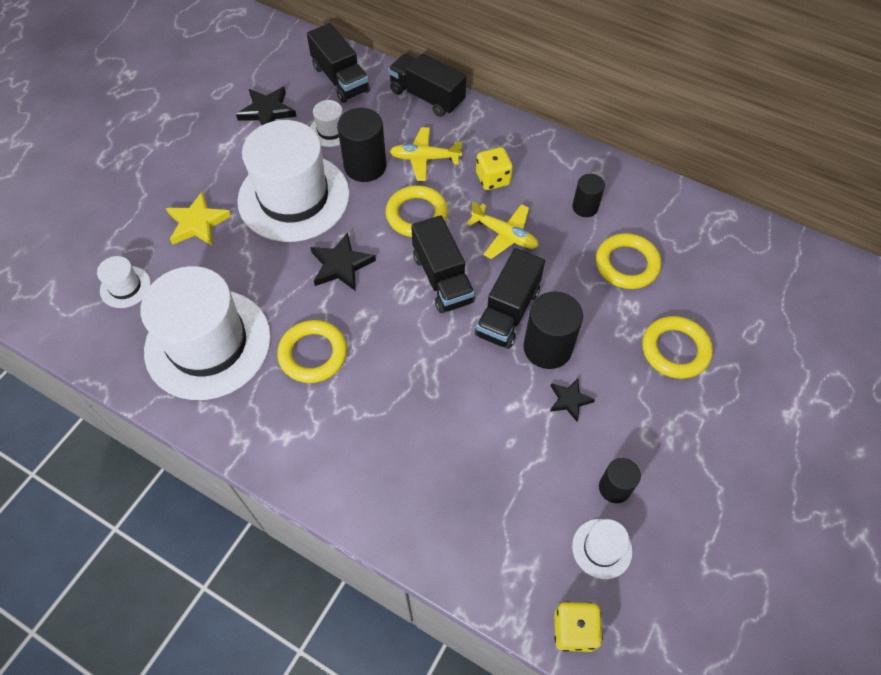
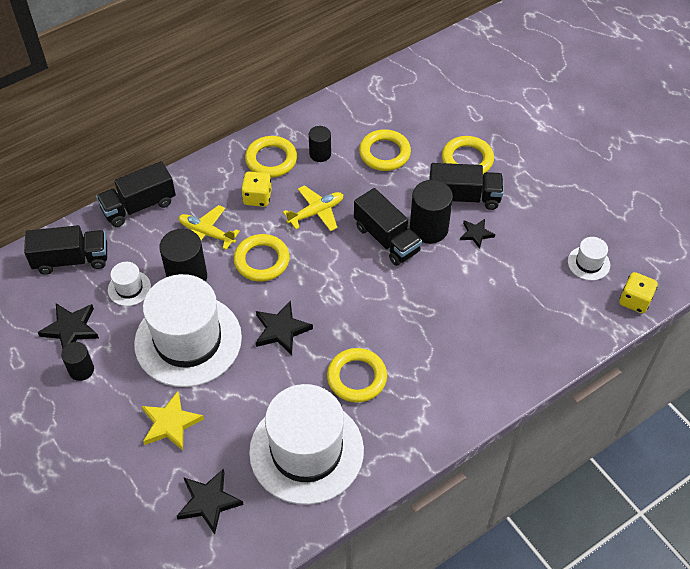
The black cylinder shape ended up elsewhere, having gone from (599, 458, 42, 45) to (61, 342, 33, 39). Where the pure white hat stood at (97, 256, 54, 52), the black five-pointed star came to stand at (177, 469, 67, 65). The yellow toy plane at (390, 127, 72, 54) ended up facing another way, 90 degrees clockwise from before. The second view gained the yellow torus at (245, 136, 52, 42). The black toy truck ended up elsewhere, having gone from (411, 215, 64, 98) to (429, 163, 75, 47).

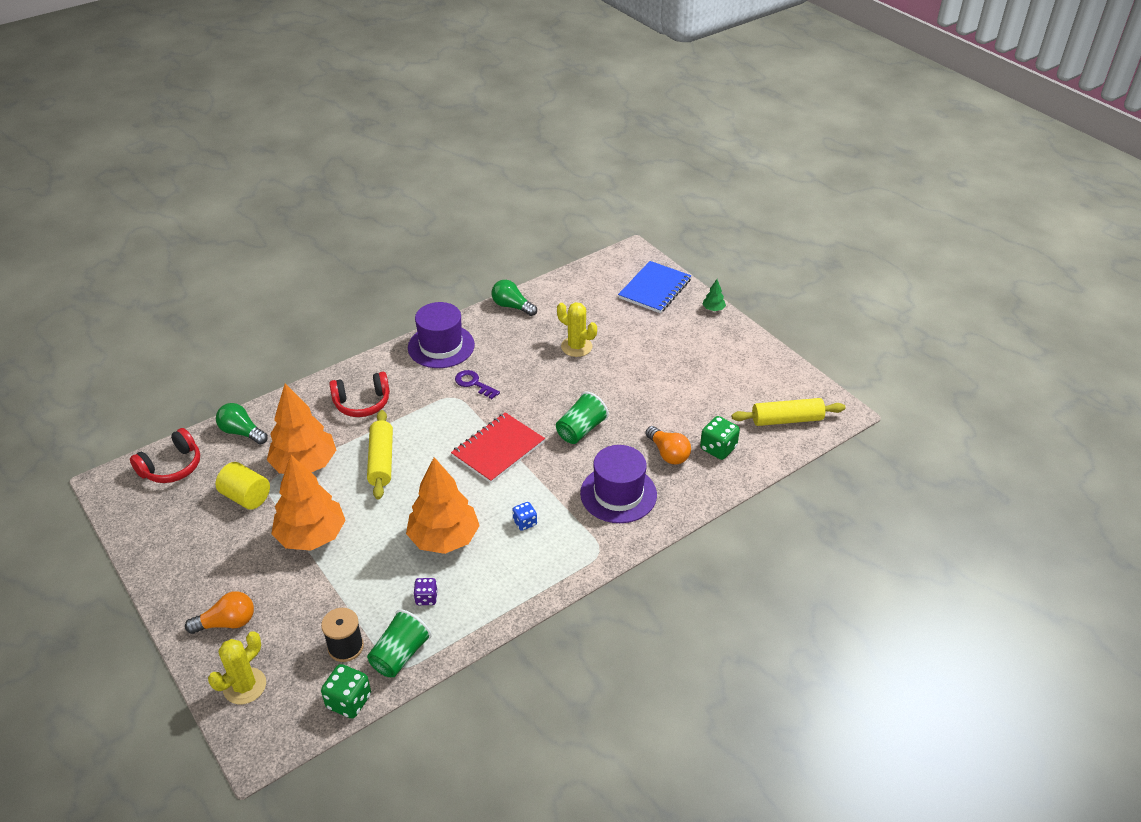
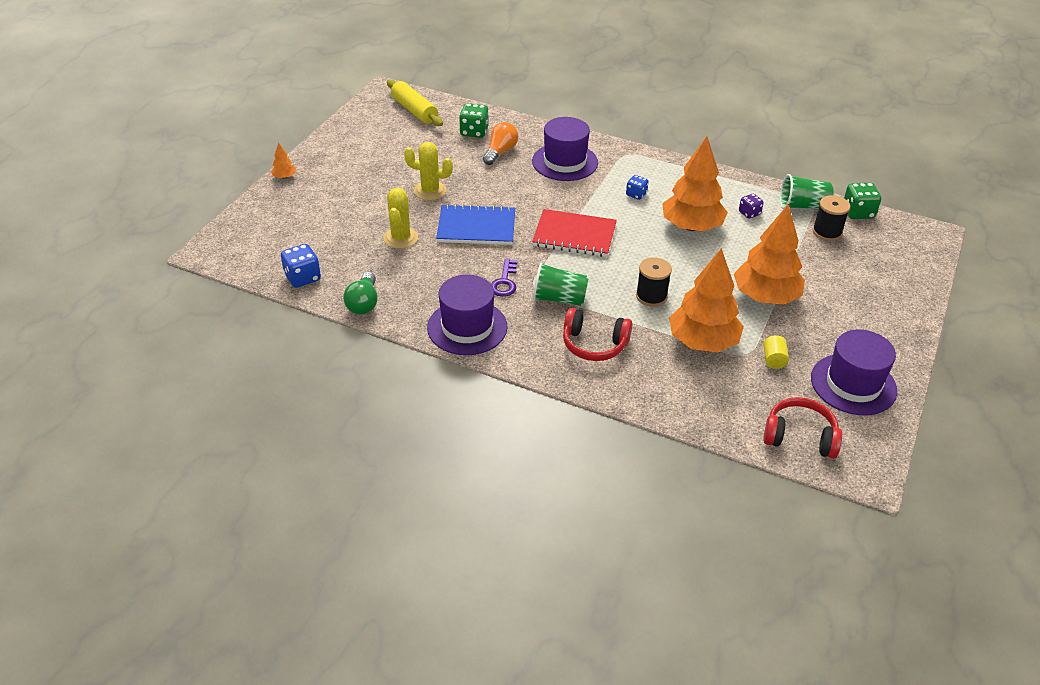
What was the leaf-green tree at (702, 279, 24, 32) turned into the orange-coloured tree at (271, 143, 25, 36). The second view gained the blue die at (281, 244, 40, 44). The yellow cactus ended up elsewhere, having gone from (208, 631, 58, 73) to (404, 142, 49, 58). The blue notebook ended up elsewhere, having gone from (618, 261, 73, 52) to (436, 204, 79, 41). The leaf-green tumbler ended up elsewhere, having gone from (556, 392, 53, 52) to (533, 262, 55, 44). The red headset at (329, 372, 61, 45) ended up facing another way, 150 degrees clockwise from before. Where the yellow dough roller stood at (367, 410, 26, 90), the black reel of thread came to stand at (636, 257, 36, 50). The size of the yellow cylinder shape at (215, 462, 55, 48) changed by a factor of 0.60. The second view gained the violet hat at (811, 329, 86, 86). The second view lost the orange-coloured bulb at (185, 591, 69, 43). The second view lost the leaf-green bulb at (216, 403, 52, 42).

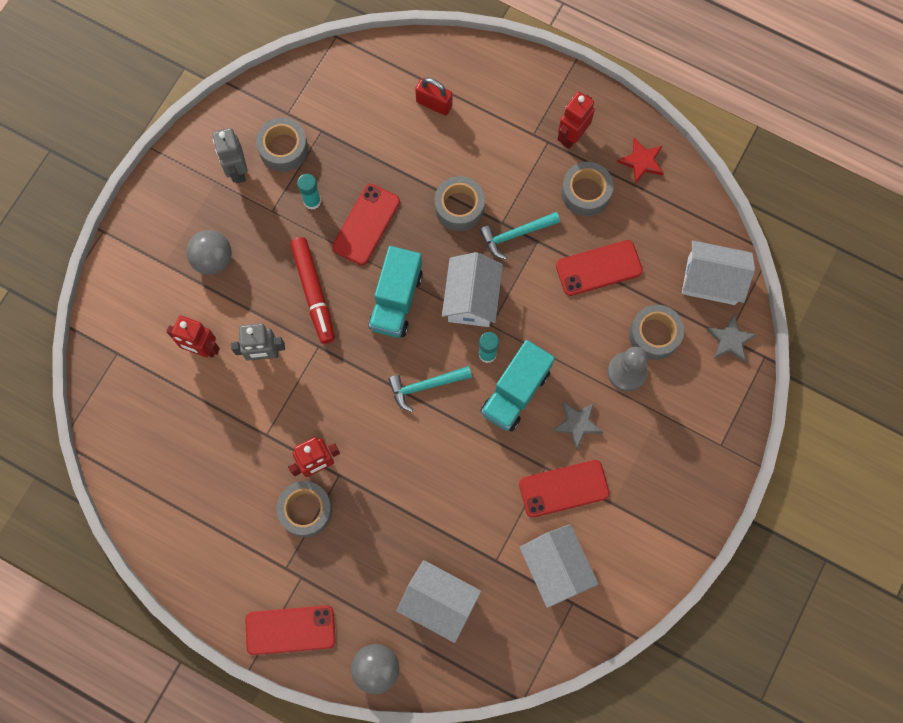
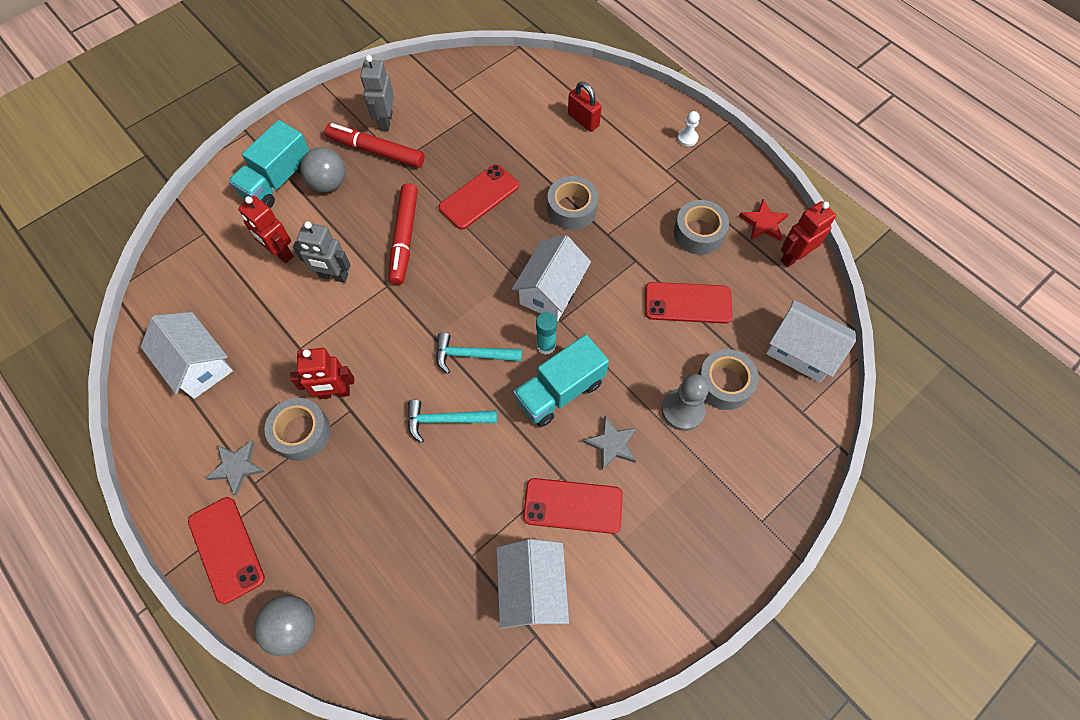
The pure white house ended up elsewhere, having gone from (397, 560, 84, 83) to (141, 312, 92, 87). The red phone at (245, 605, 90, 50) ended up facing another way, 45 degrees clockwise from before. The grey five-pointed star ended up elsewhere, having gone from (707, 315, 50, 48) to (205, 440, 60, 56). The teal toy truck ended up elsewhere, having gone from (368, 246, 55, 92) to (228, 120, 82, 88). The second view gained the red marker pen at (325, 123, 100, 45). The teal carpenter's hammer ended up elsewhere, having gone from (480, 212, 80, 47) to (408, 400, 89, 43). The second view gained the pure white game pawn at (678, 111, 22, 35). The red toy robot ended up elsewhere, having gone from (557, 92, 38, 57) to (781, 201, 55, 66). The second view lost the grey tape at (256, 117, 52, 55). The second view lost the teal glue at (297, 174, 24, 36).

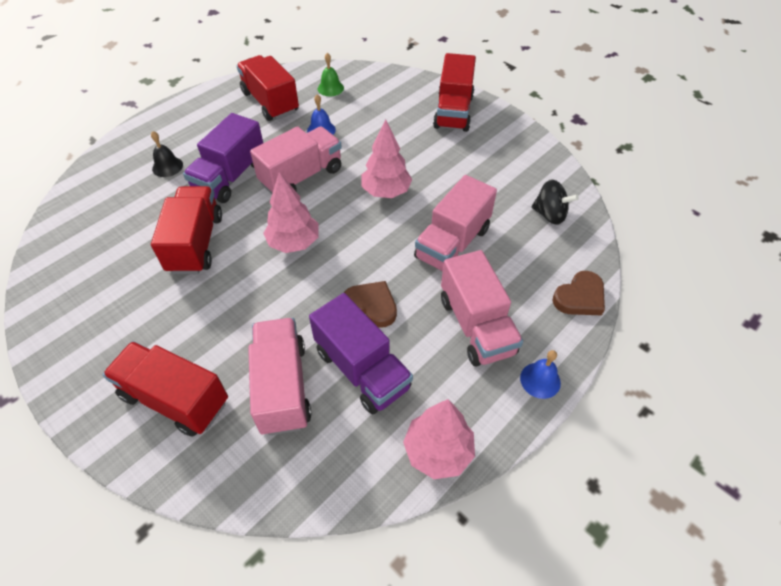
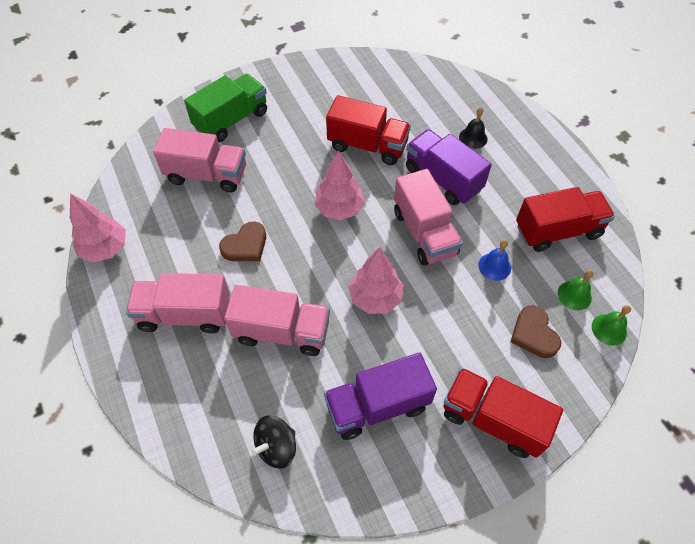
What was the red toy truck at (103, 341, 125, 96) turned into the leaf-green toy truck at (184, 74, 83, 68). The rose-pink toy truck at (414, 175, 83, 96) ended up facing another way, 135 degrees clockwise from before. The violet toy truck ended up elsewhere, having gone from (309, 293, 104, 121) to (324, 352, 113, 88). The brown heart ended up elsewhere, having gone from (552, 271, 53, 45) to (511, 305, 50, 53). The second view gained the leaf-green hand bell at (592, 305, 39, 41). The second view lost the blue hand bell at (520, 350, 41, 49).

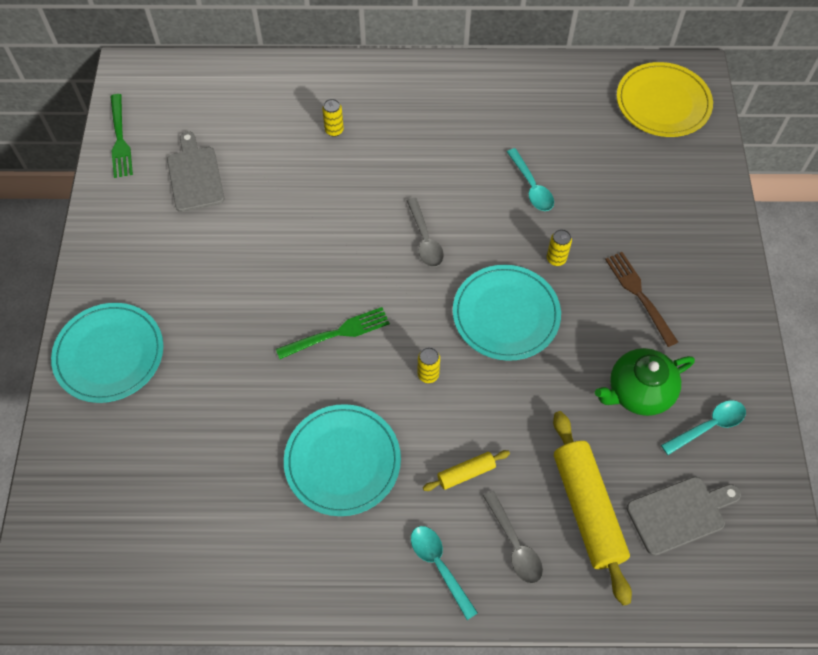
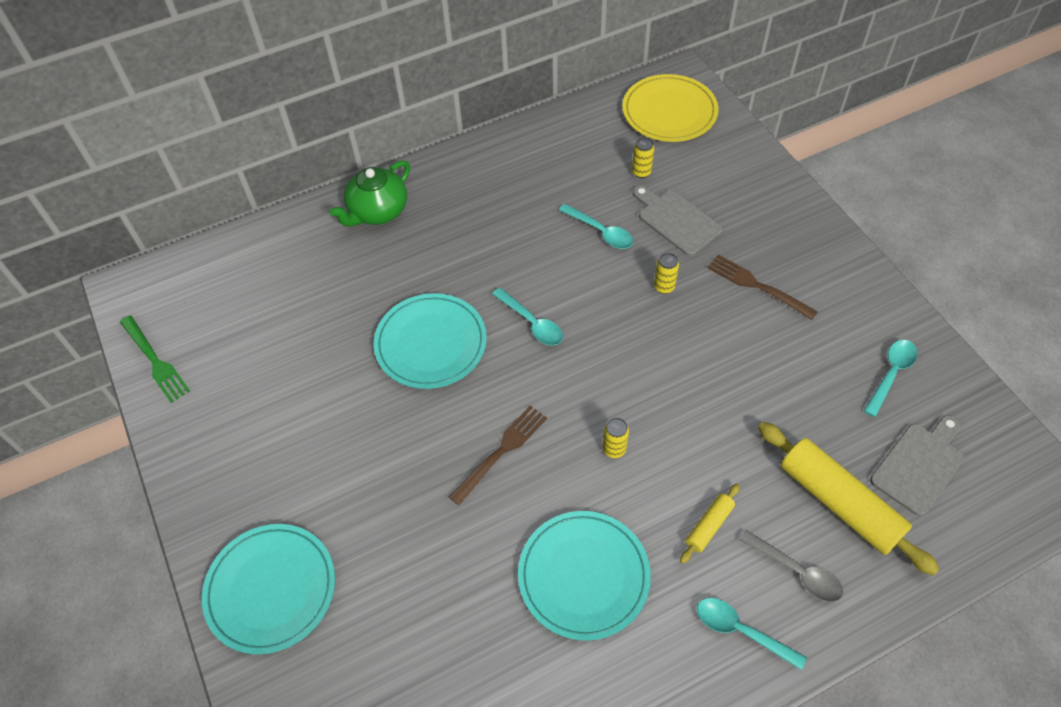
The leaf-green tea pot ended up elsewhere, having gone from (595, 348, 100, 68) to (329, 160, 81, 67). The teal dinner plate ended up elsewhere, having gone from (453, 265, 108, 96) to (374, 293, 113, 96). What was the leaf-green table fork at (276, 307, 114, 52) turned into the brown table fork at (449, 405, 98, 100). What was the grey teaspoon at (407, 198, 37, 69) turned into the teal teaspoon at (492, 288, 71, 58). The yellow soda can ended up elsewhere, having gone from (322, 99, 22, 38) to (632, 137, 22, 41). The grey cutting board ended up elsewhere, having gone from (167, 131, 57, 81) to (633, 185, 90, 71).

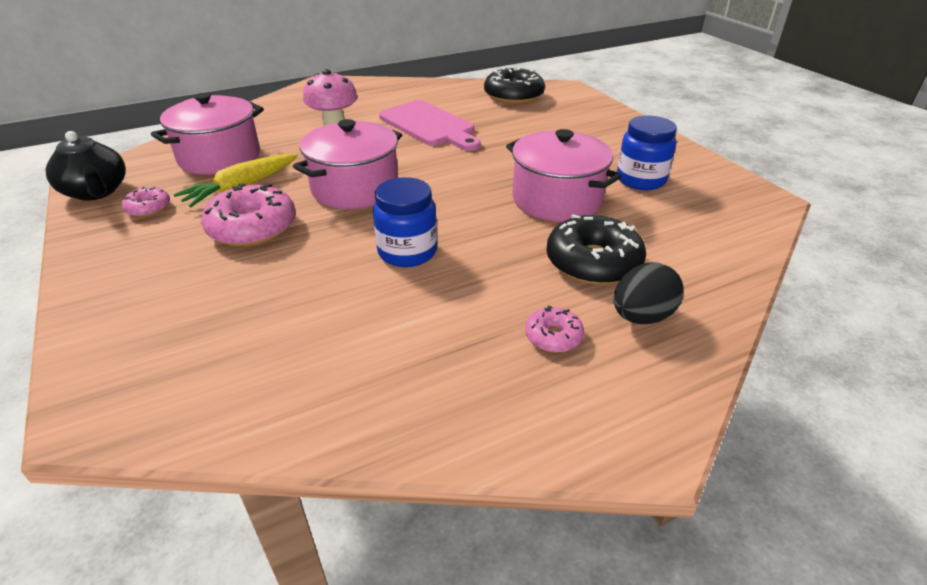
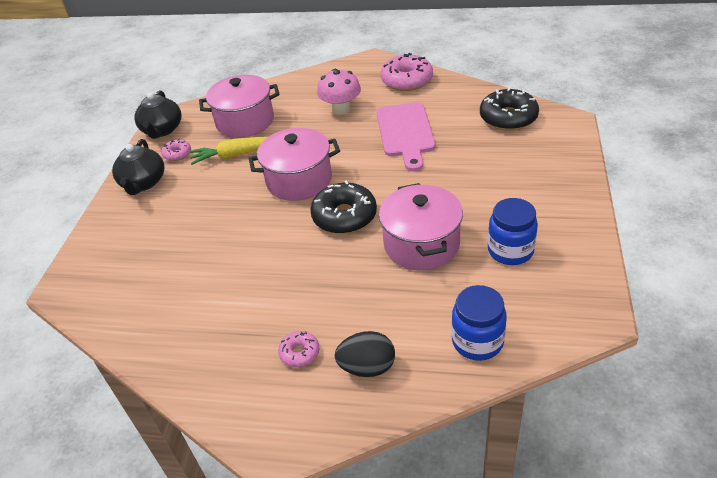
The second view gained the black tea pot at (112, 139, 52, 56). The black donut ended up elsewhere, having gone from (546, 214, 100, 71) to (310, 181, 67, 53). The rose-pink donut ended up elsewhere, having gone from (201, 183, 95, 64) to (381, 53, 52, 38). The blue jar ended up elsewhere, having gone from (373, 177, 64, 90) to (451, 285, 56, 76).

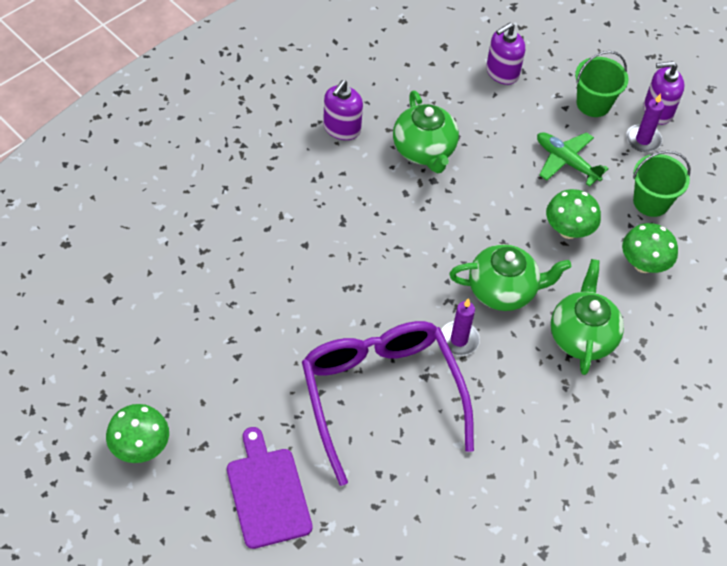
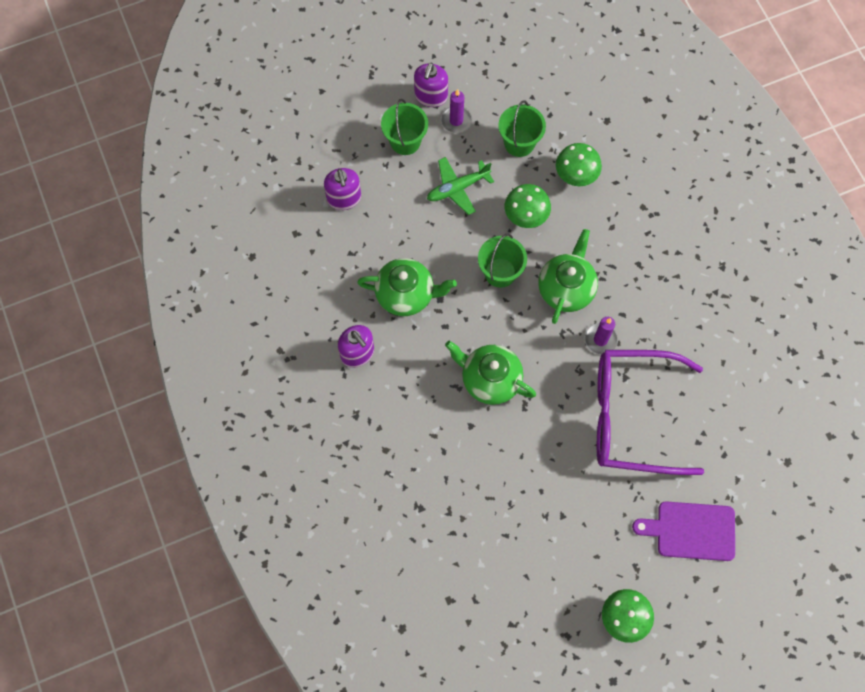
The leaf-green tea pot ended up elsewhere, having gone from (551, 259, 73, 116) to (445, 341, 91, 64). The second view gained the leaf-green pail at (478, 233, 49, 55).

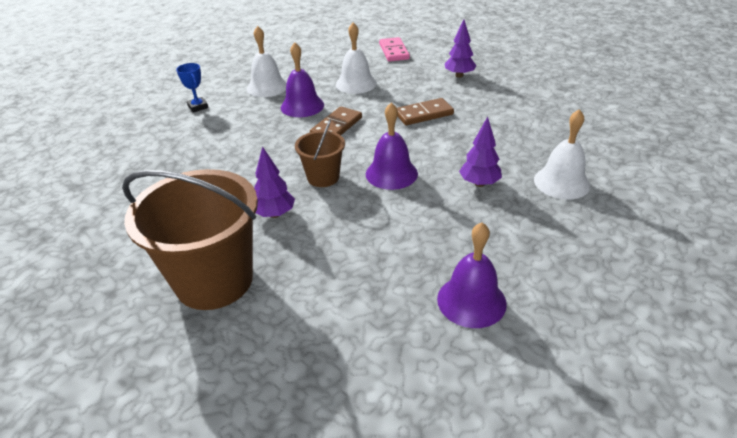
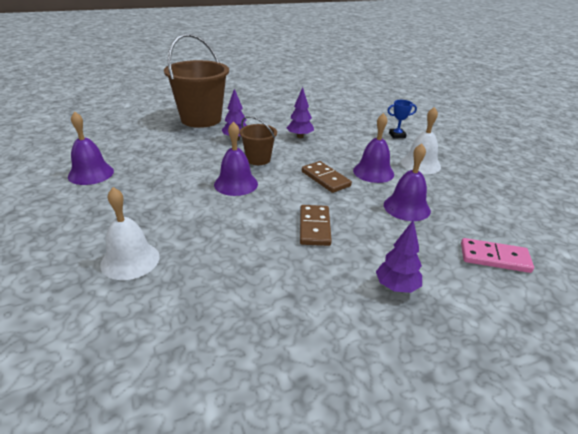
The violet tree ended up elsewhere, having gone from (459, 117, 43, 70) to (287, 87, 27, 51). What was the pure white hand bell at (336, 22, 41, 72) turned into the violet hand bell at (384, 144, 47, 77).

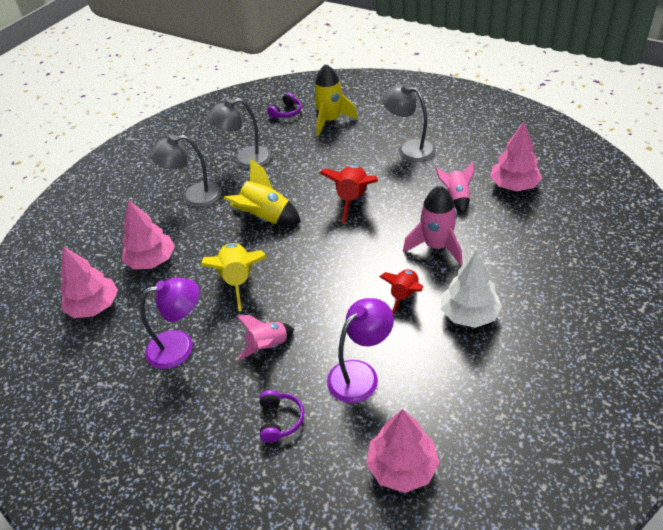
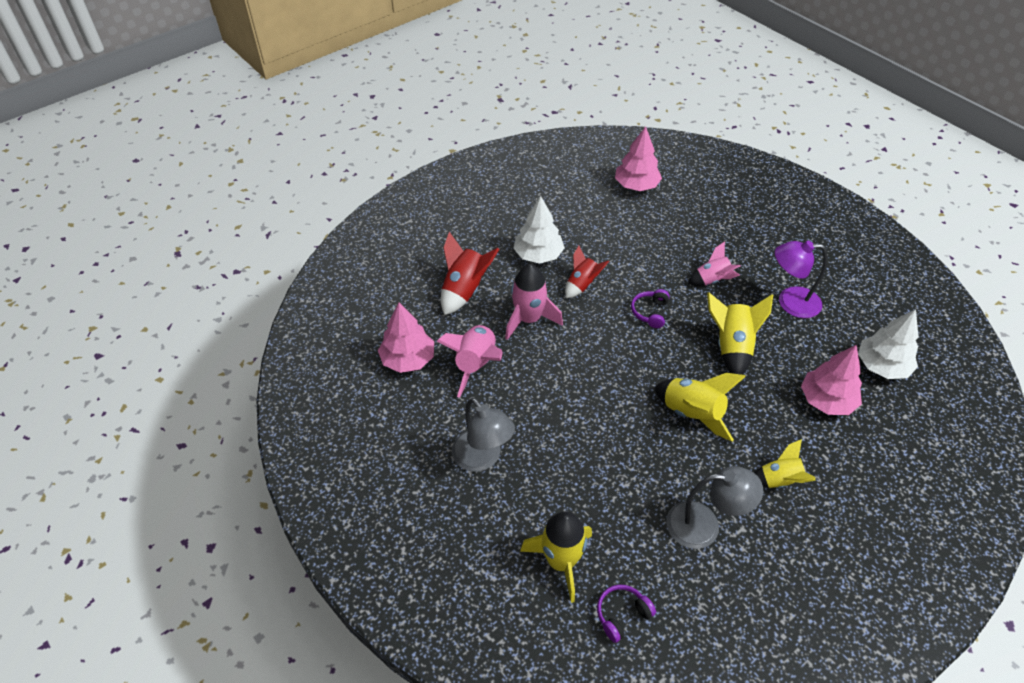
The size of the rose-pink spaceship at (436, 161, 38, 53) changed by a factor of 1.50. The red spaceship ended up elsewhere, having gone from (320, 165, 58, 59) to (441, 232, 58, 83). The violet headset ended up elsewhere, having gone from (260, 390, 44, 53) to (631, 289, 39, 39). Where the grey reading lamp stood at (149, 135, 73, 72), the yellow spaceship came to stand at (754, 439, 62, 49). What was the rose-pink tree at (60, 246, 58, 72) turned into the pure white tree at (858, 309, 61, 70). The second view lost the violet reading lamp at (327, 298, 67, 105).

